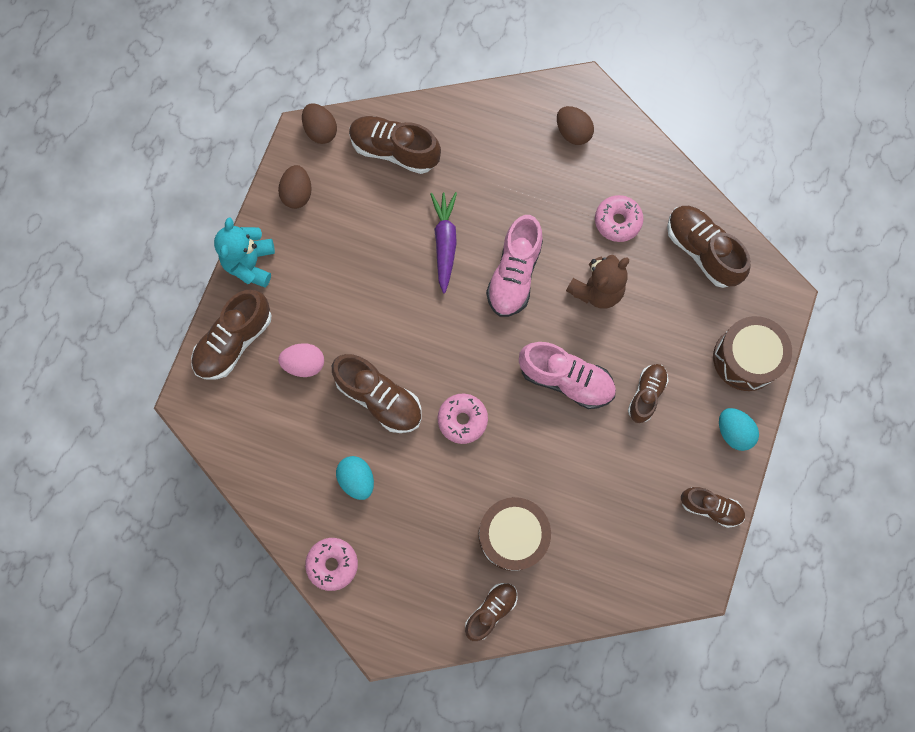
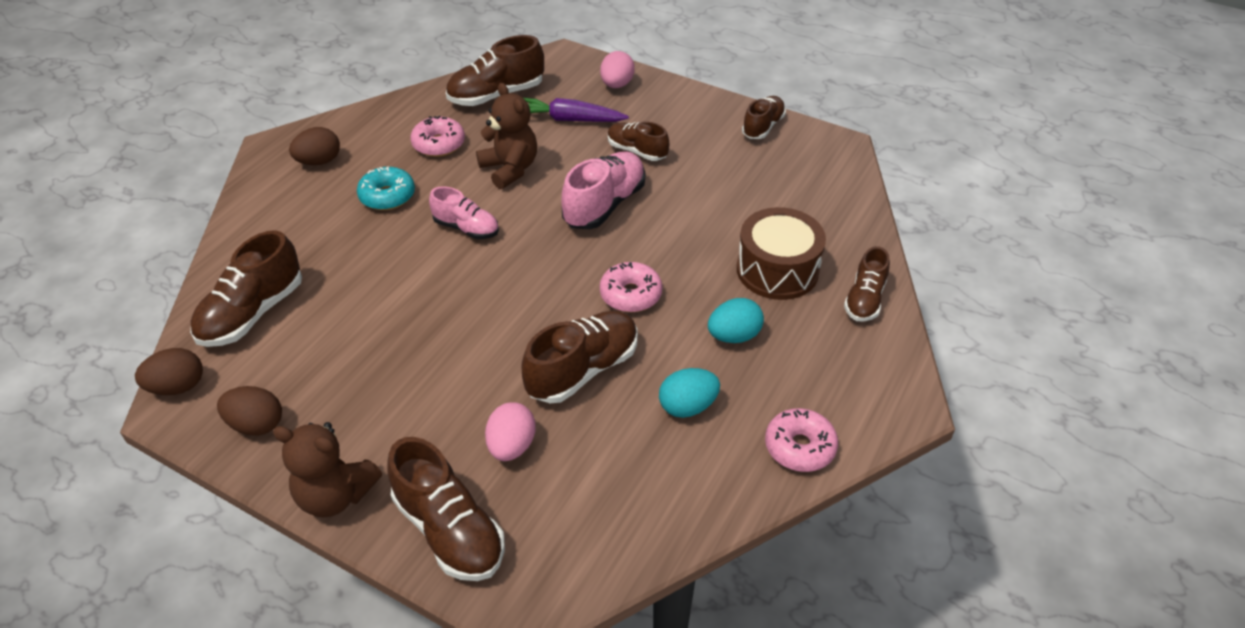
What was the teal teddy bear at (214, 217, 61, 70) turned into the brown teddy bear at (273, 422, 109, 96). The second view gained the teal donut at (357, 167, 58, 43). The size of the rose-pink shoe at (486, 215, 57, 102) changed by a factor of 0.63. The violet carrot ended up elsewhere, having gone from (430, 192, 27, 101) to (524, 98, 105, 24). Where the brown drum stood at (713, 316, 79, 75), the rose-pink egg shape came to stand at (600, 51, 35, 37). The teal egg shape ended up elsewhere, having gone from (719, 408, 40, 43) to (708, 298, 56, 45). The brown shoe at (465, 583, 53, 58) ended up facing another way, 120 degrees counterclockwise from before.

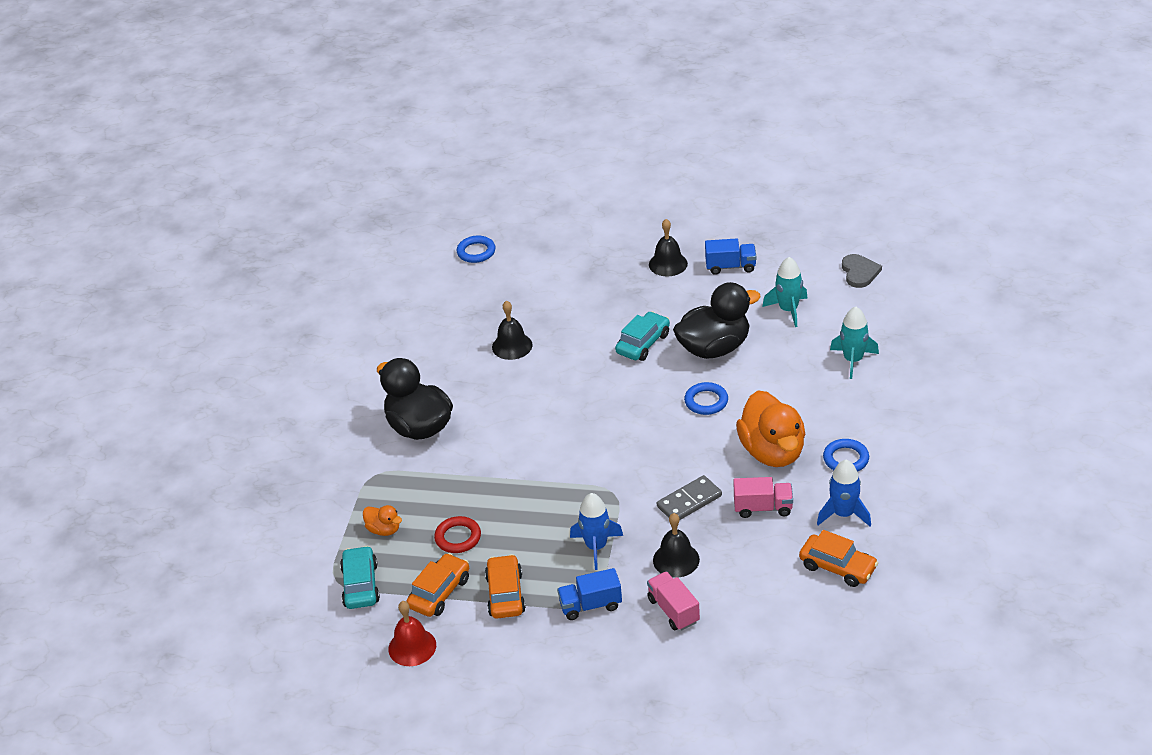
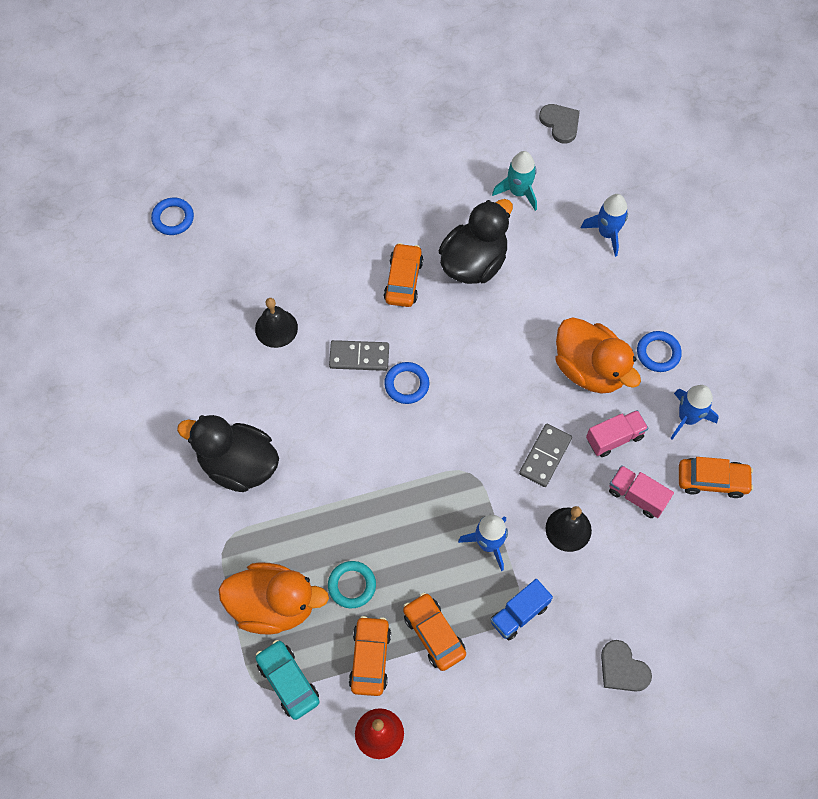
The size of the orange-coloured rubber duck at (363, 505, 39, 31) changed by a factor of 2.18. What was the red torus at (434, 516, 47, 37) turned into the teal torus at (328, 561, 48, 47). The second view gained the grey domino tile at (329, 340, 60, 31). What was the teal toy car at (615, 311, 55, 50) turned into the orange-coloured toy car at (384, 243, 39, 64). The blue torus ended up elsewhere, having gone from (684, 382, 44, 33) to (384, 362, 45, 42). What was the teal spaceship at (830, 306, 49, 73) turned into the blue spaceship at (581, 194, 47, 63). The second view gained the grey heart at (601, 640, 51, 52). The rose-pink toy truck ended up elsewhere, having gone from (647, 571, 53, 60) to (609, 465, 65, 53). The second view lost the black hand bell at (649, 219, 39, 58). The second view lost the blue toy truck at (705, 238, 51, 37).

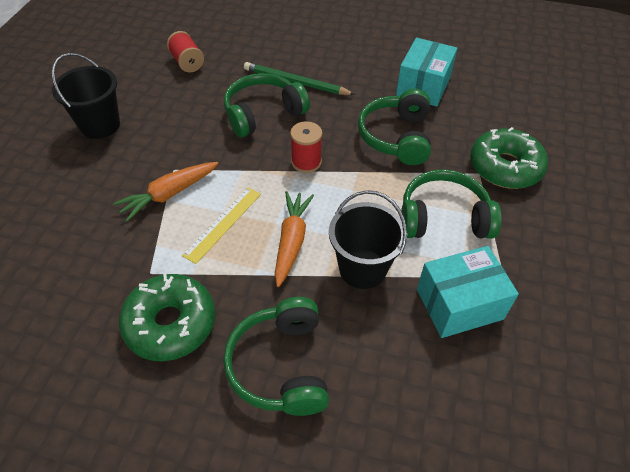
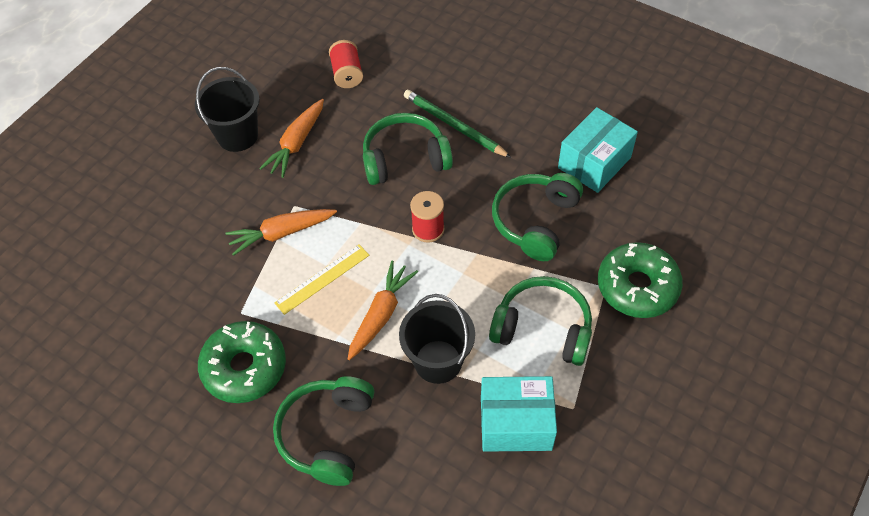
The second view gained the orange-coloured carrot at (259, 99, 65, 79).

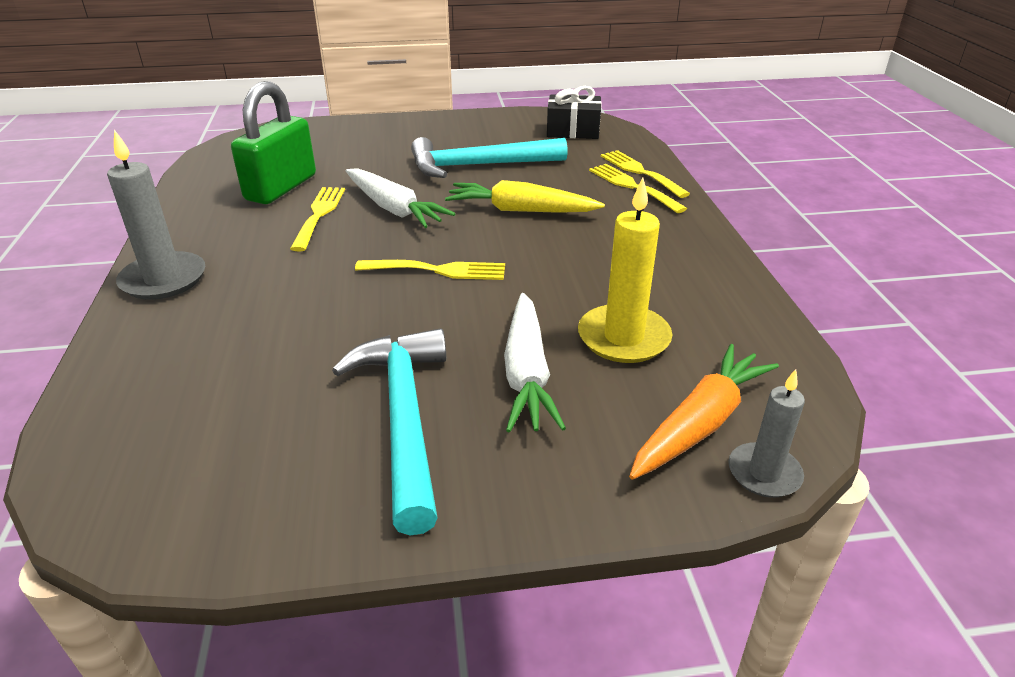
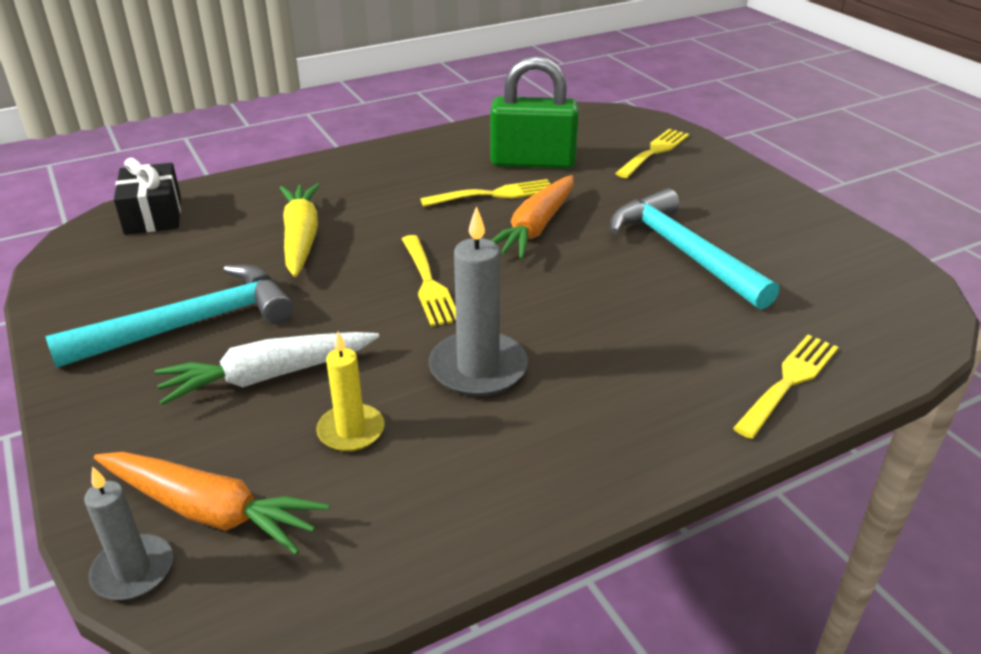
The black wrapped gift ended up elsewhere, having gone from (547, 86, 55, 53) to (114, 158, 67, 77). The yellow carrot ended up elsewhere, having gone from (445, 180, 160, 33) to (280, 183, 40, 94). The size of the yellow candle at (578, 178, 94, 185) changed by a factor of 0.63. The grey candle ended up elsewhere, having gone from (107, 130, 98, 170) to (429, 206, 99, 191). What was the pure white carrot at (346, 168, 109, 60) turned into the orange-coloured carrot at (491, 175, 83, 84). The yellow table fork ended up elsewhere, having gone from (589, 164, 98, 49) to (615, 129, 74, 49).

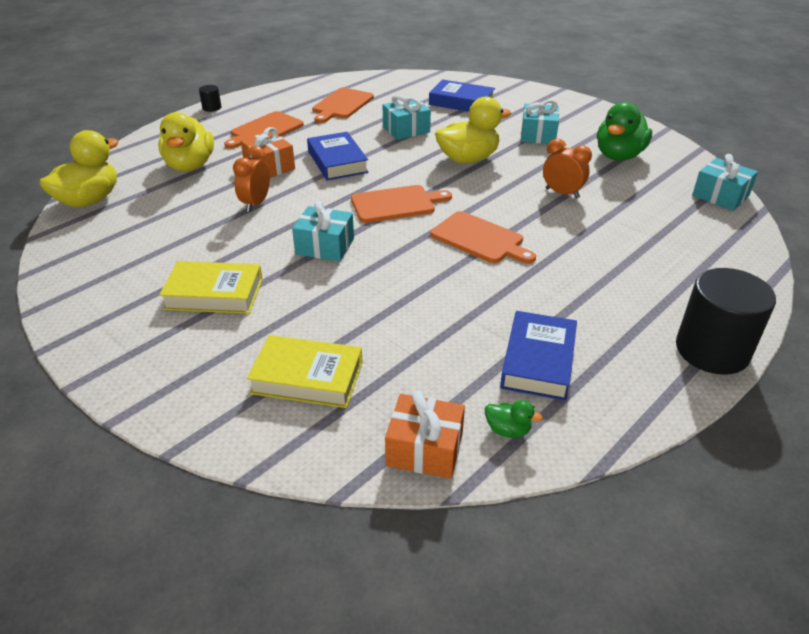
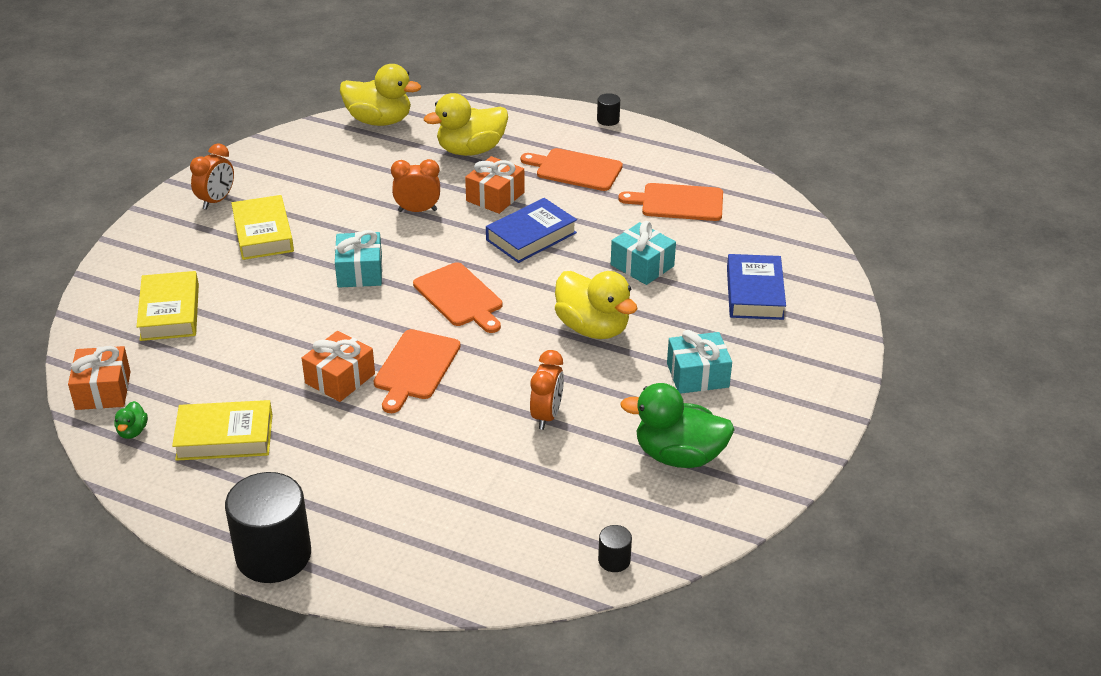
What was the blue hardback at (500, 311, 77, 90) turned into the yellow hardback at (172, 400, 101, 61). The second view gained the orange-coloured bedside clock at (190, 143, 44, 67). The second view gained the orange-coloured wrapped gift at (302, 331, 73, 71). Where the teal wrapped gift stood at (692, 154, 66, 57), the black cylinder shape came to stand at (598, 525, 34, 47).

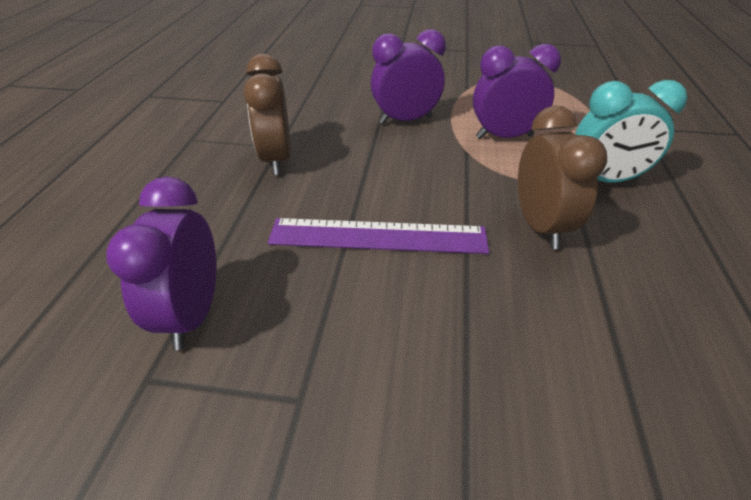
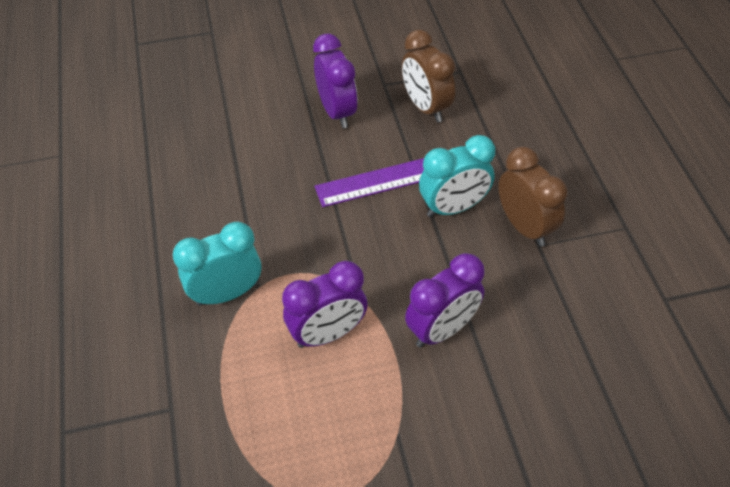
The violet bedside clock ended up elsewhere, having gone from (106, 177, 110, 173) to (313, 34, 45, 94). The brown bedside clock ended up elsewhere, having gone from (518, 106, 89, 143) to (402, 29, 53, 94). The second view gained the teal bedside clock at (419, 135, 76, 82).

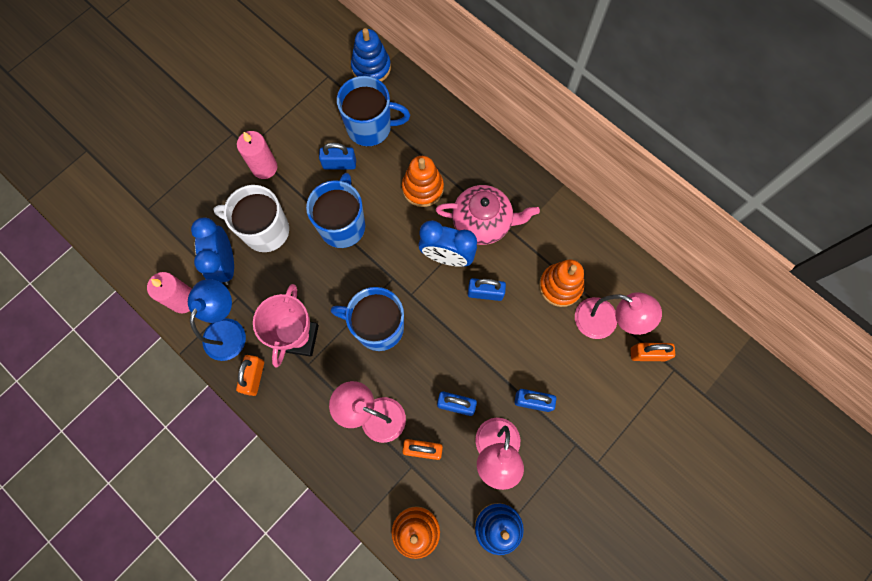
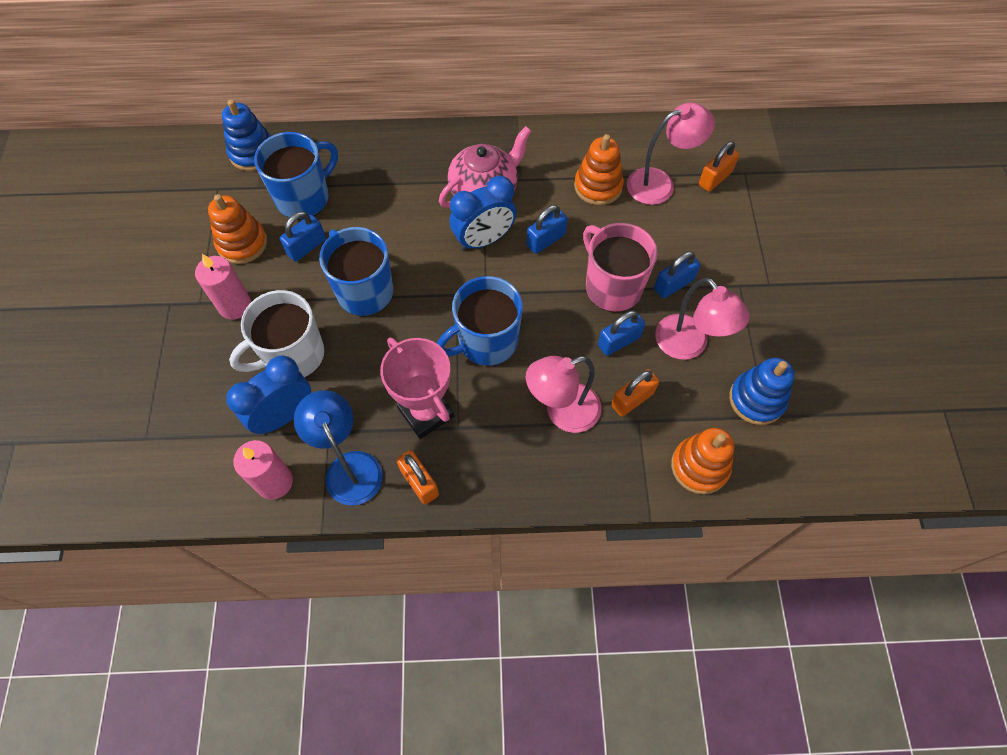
The orange-coloured stacking rings ended up elsewhere, having gone from (402, 156, 42, 51) to (208, 194, 59, 70). The blue bedside clock at (191, 217, 43, 68) ended up facing another way, 105 degrees clockwise from before. The second view gained the rose-pink mug at (583, 223, 74, 89).

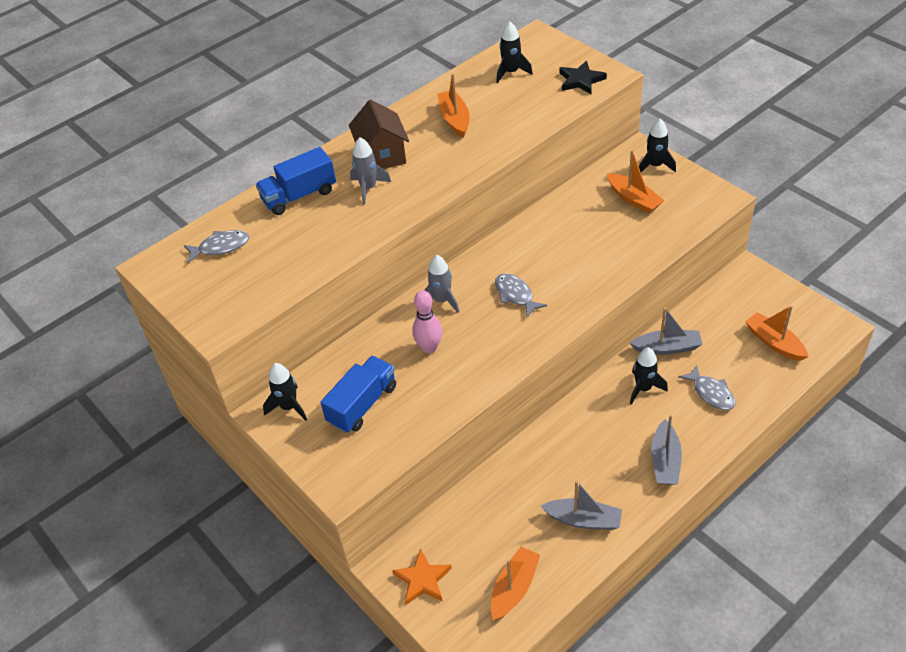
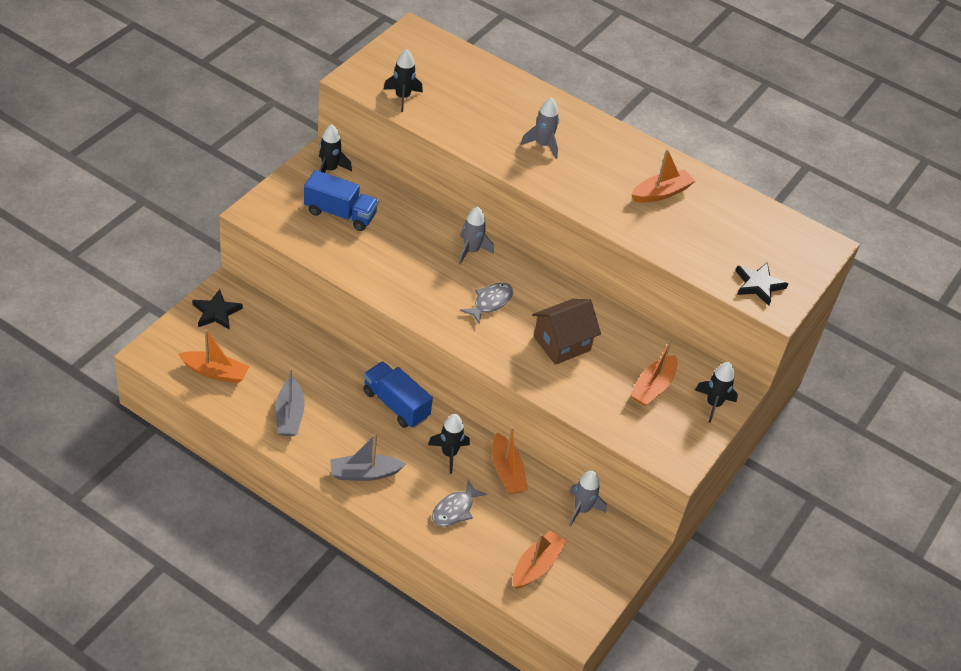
What was the orange-coloured five-pointed star at (392, 549, 60, 56) turned into the black five-pointed star at (192, 289, 51, 41). The blue toy truck ended up elsewhere, having gone from (256, 147, 80, 68) to (363, 361, 70, 67). The black spaceship ended up elsewhere, having gone from (496, 21, 37, 62) to (384, 49, 39, 63). What was the grey boat at (630, 307, 73, 48) turned into the orange-coloured boat at (492, 427, 36, 67). The brown house ended up elsewhere, having gone from (349, 100, 60, 69) to (532, 299, 69, 66). The second view gained the grey spaceship at (569, 470, 38, 57). The second view lost the grey toy fish at (184, 230, 65, 33). The second view lost the rose-pink tenpin at (412, 290, 30, 63).

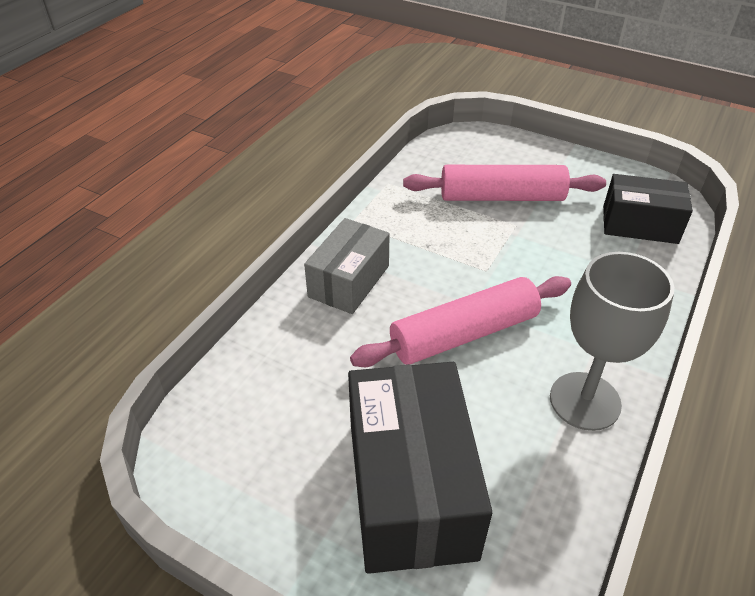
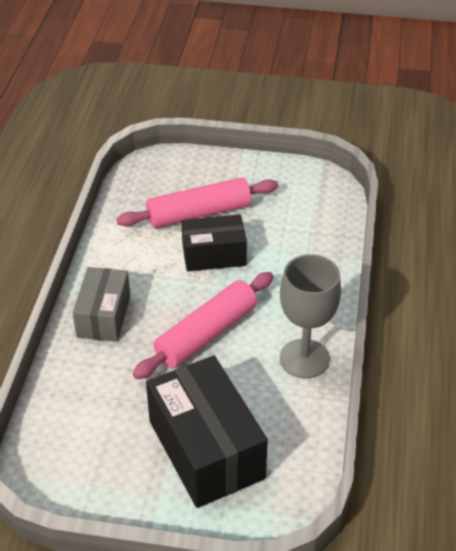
The black box ended up elsewhere, having gone from (603, 174, 90, 70) to (181, 214, 66, 58).

